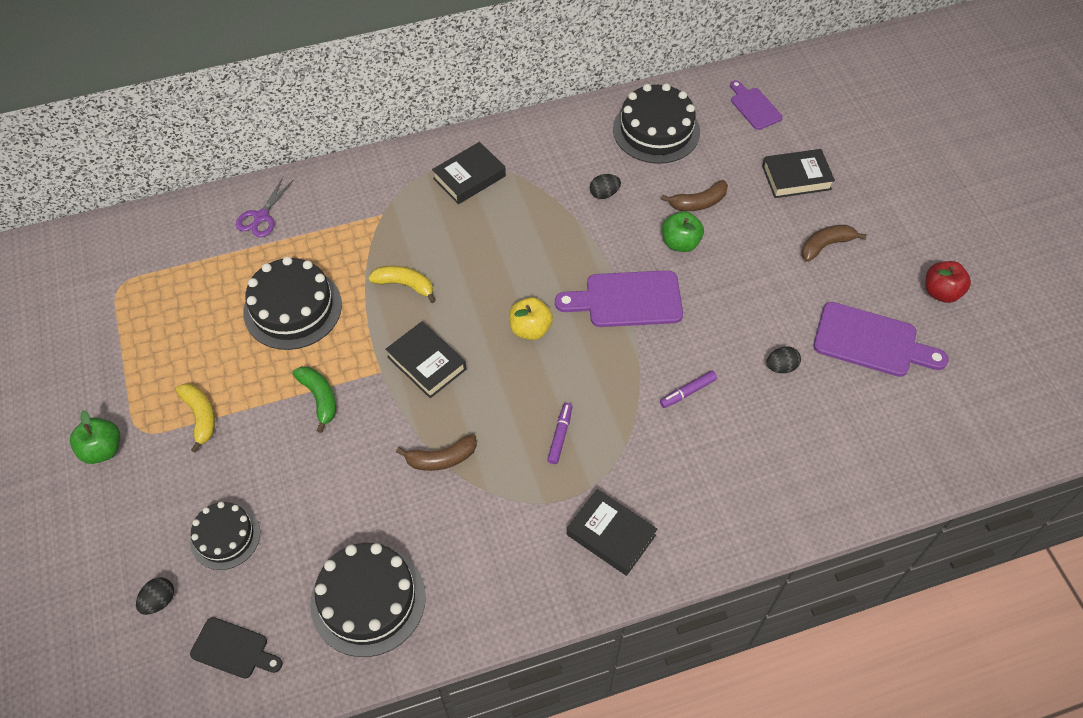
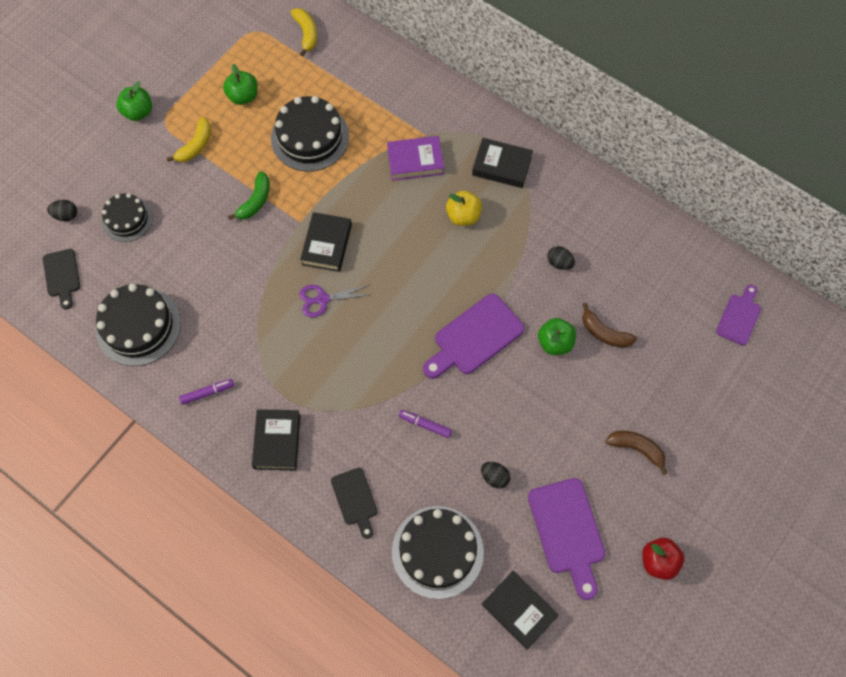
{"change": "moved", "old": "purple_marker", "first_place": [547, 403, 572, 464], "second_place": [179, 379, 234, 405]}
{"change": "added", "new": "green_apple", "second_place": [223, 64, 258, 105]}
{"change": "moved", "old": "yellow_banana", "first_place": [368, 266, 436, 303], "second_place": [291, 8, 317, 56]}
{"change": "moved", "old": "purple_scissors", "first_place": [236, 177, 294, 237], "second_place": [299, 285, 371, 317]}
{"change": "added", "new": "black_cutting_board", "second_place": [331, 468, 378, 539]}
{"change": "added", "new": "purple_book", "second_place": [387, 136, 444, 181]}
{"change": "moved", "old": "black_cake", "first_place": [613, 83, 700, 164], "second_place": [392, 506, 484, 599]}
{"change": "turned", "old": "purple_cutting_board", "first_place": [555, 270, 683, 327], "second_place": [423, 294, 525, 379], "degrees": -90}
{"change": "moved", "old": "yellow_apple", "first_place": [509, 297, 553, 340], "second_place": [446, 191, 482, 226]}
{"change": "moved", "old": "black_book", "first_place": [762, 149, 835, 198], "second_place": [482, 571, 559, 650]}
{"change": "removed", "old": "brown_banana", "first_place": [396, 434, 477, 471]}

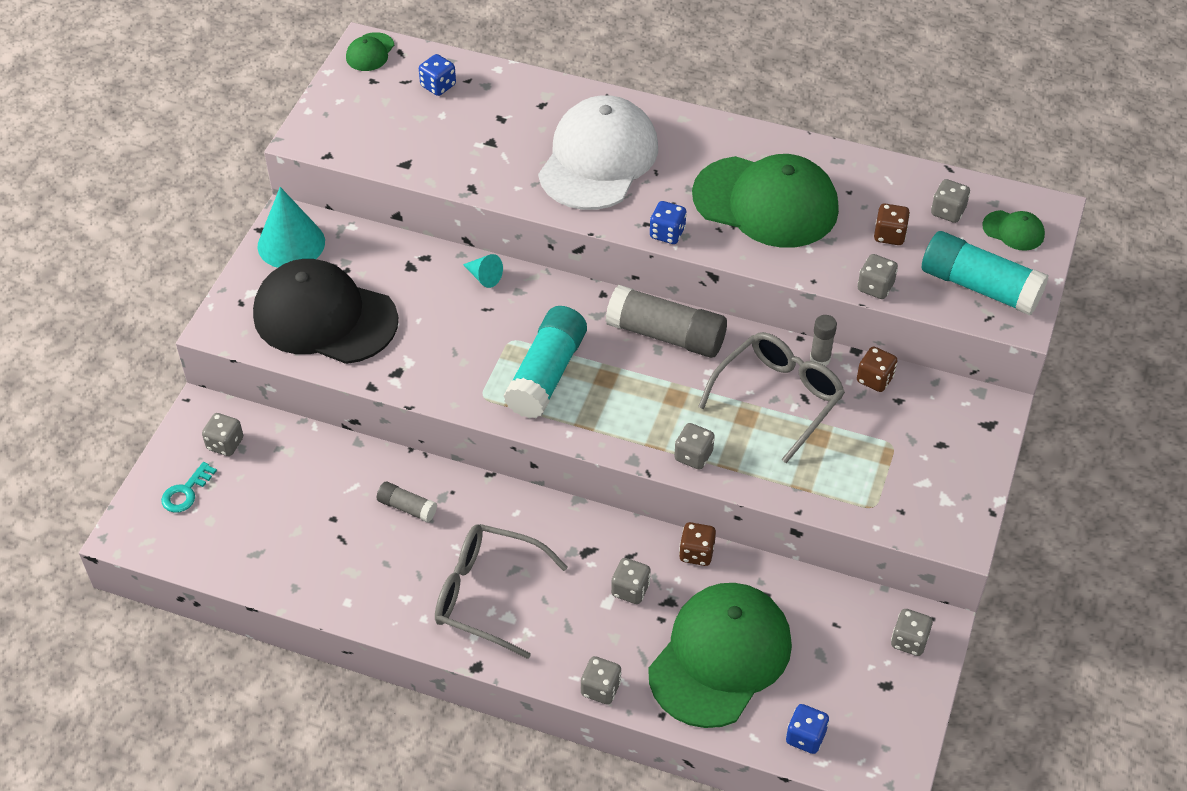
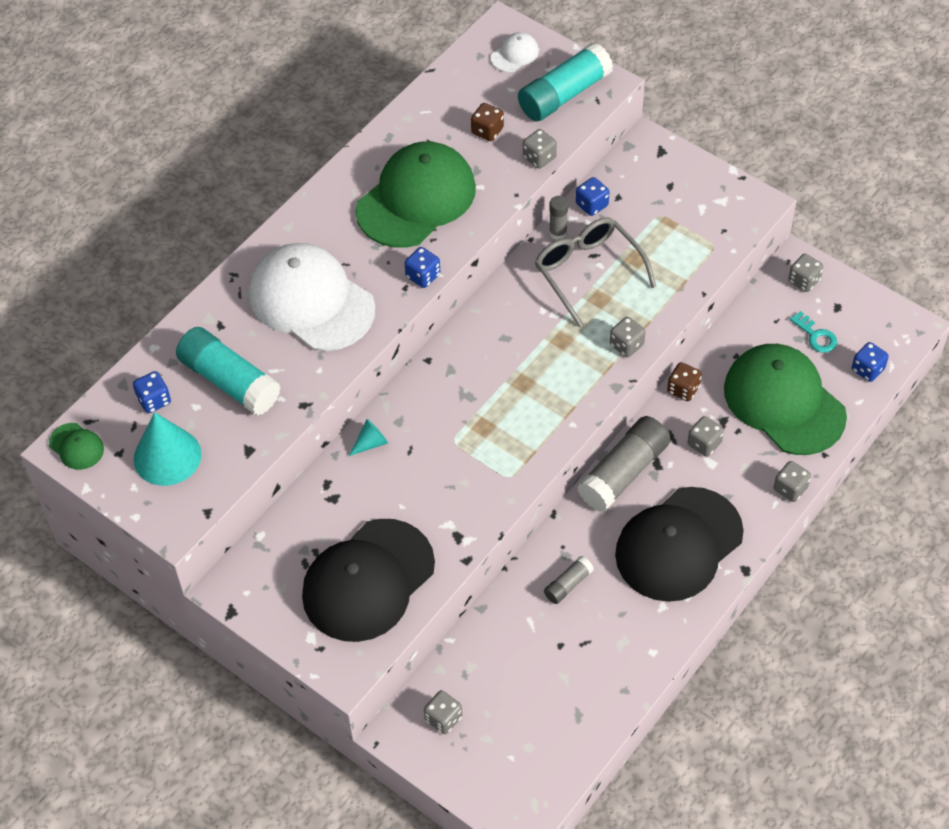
{"change": "moved", "old": "turquoise_cone", "first_place": [258, 187, 325, 268], "second_place": [134, 412, 202, 486]}
{"change": "moved", "old": "turquoise_glue_stick", "first_place": [504, 306, 587, 419], "second_place": [176, 327, 281, 416]}
{"change": "recoloured", "old": "green_cap", "new": "white_cap", "first_place": [982, 210, 1045, 251], "second_place": [491, 32, 539, 72]}
{"change": "recoloured", "old": "brown_dice", "new": "blue_dice", "first_place": [857, 346, 898, 392], "second_place": [576, 177, 609, 216]}
{"change": "moved", "old": "grey_glue_stick", "first_place": [606, 285, 727, 358], "second_place": [577, 416, 670, 512]}
{"change": "replaced", "old": "grey_glasses", "new": "black_cap", "first_place": [435, 524, 568, 659], "second_place": [615, 487, 744, 602]}
{"change": "moved", "old": "turquoise_key", "first_place": [161, 462, 217, 513], "second_place": [790, 311, 837, 353]}
{"change": "removed", "old": "grey_dice", "first_place": [931, 179, 970, 223]}

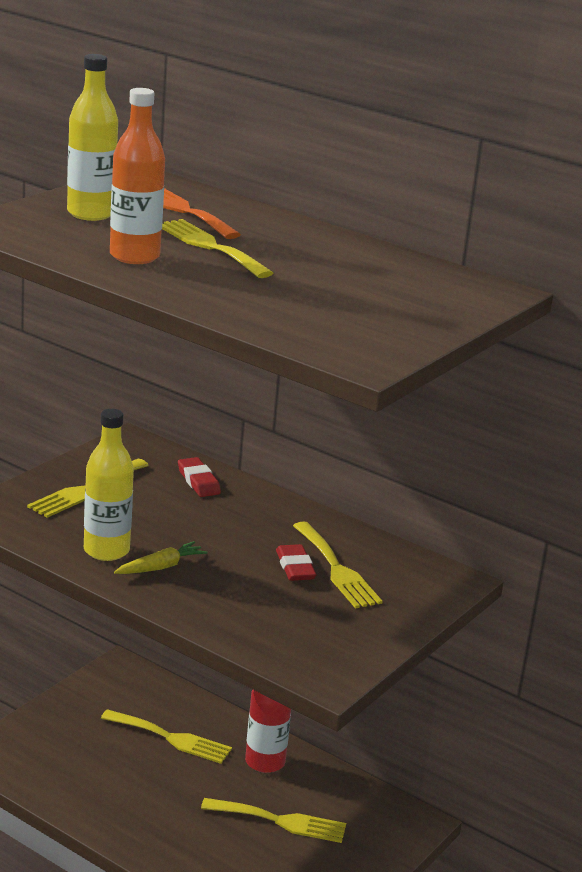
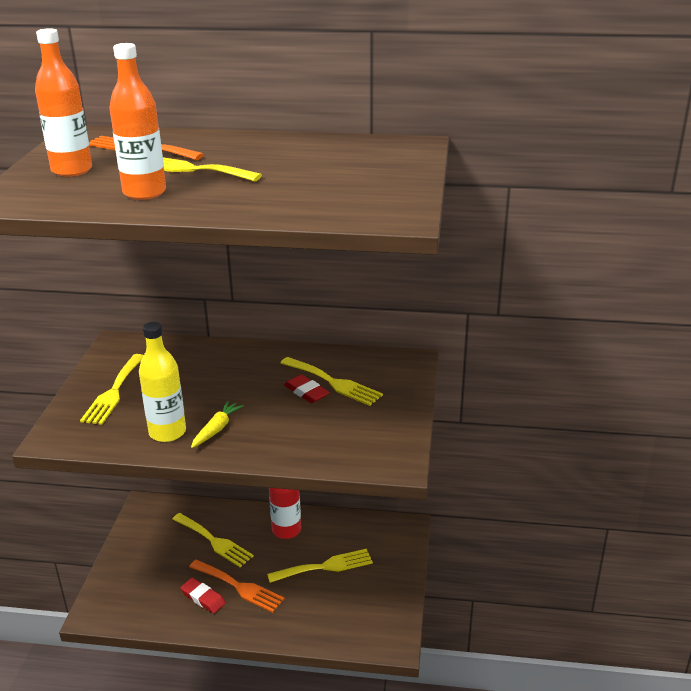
{"change": "recoloured", "old": "yellow_bottle", "new": "orange_bottle", "first_place": [67, 54, 118, 221], "second_place": [35, 28, 92, 177]}
{"change": "turned", "old": "yellow_fork", "first_place": [101, 709, 232, 764], "second_place": [172, 513, 254, 567], "degrees": 45}
{"change": "moved", "old": "red_eraser", "first_place": [178, 457, 221, 497], "second_place": [180, 578, 225, 614]}
{"change": "added", "new": "orange_fork", "second_place": [189, 560, 285, 613]}

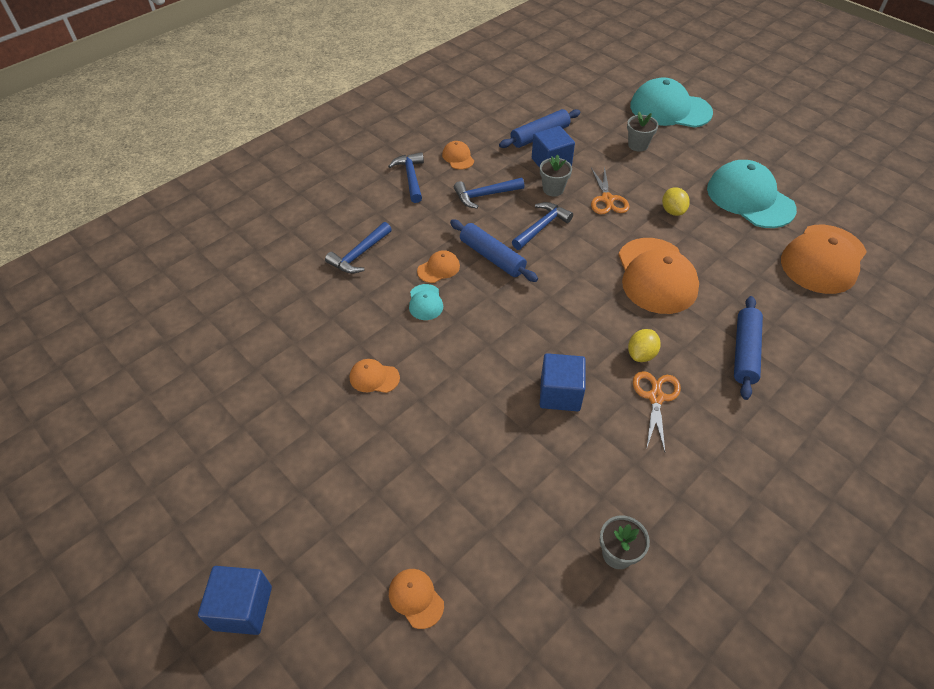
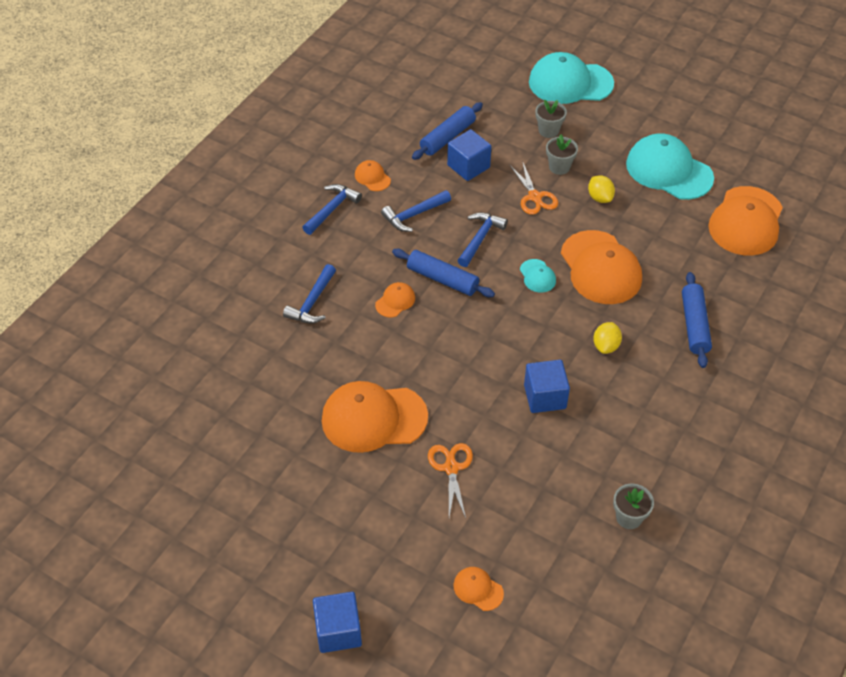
{"change": "turned", "old": "blue_hammer", "first_place": [388, 152, 424, 203], "second_place": [302, 184, 362, 235], "degrees": 60}
{"change": "resized", "old": "orange_cap", "first_place": [350, 359, 400, 393], "second_place": [321, 381, 428, 453], "factor": 2.23}
{"change": "moved", "old": "orange_scissors", "first_place": [633, 371, 681, 452], "second_place": [428, 443, 473, 518]}
{"change": "moved", "old": "turquoise_cap", "first_place": [409, 284, 443, 320], "second_place": [520, 259, 556, 293]}
{"change": "moved", "old": "grey_flower_pot", "first_place": [540, 155, 572, 197], "second_place": [546, 135, 578, 175]}

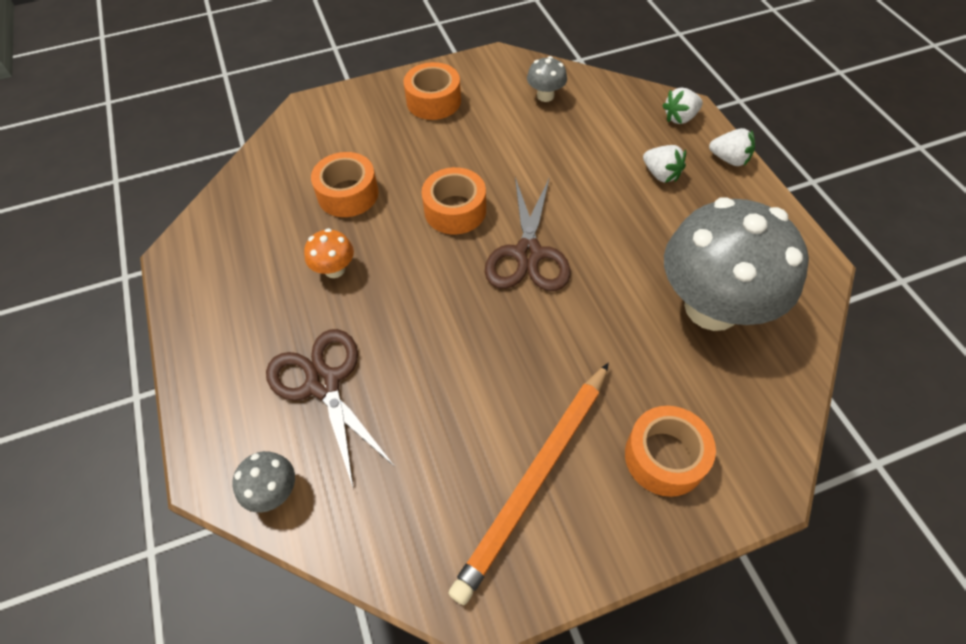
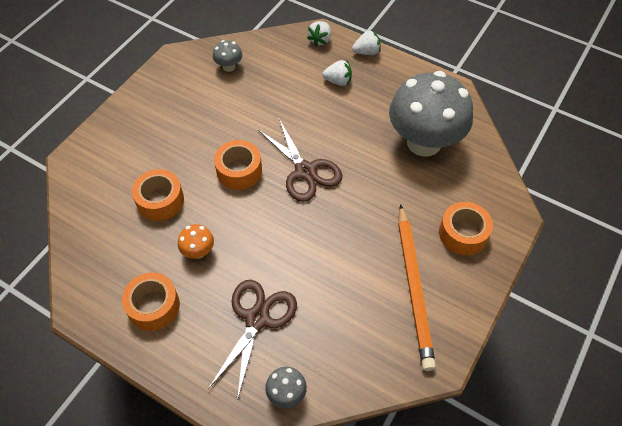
{"change": "moved", "old": "orange_tape", "first_place": [404, 62, 461, 120], "second_place": [122, 273, 180, 331]}
{"change": "turned", "old": "brown_scissors", "first_place": [266, 329, 395, 490], "second_place": [208, 280, 297, 401], "degrees": 90}

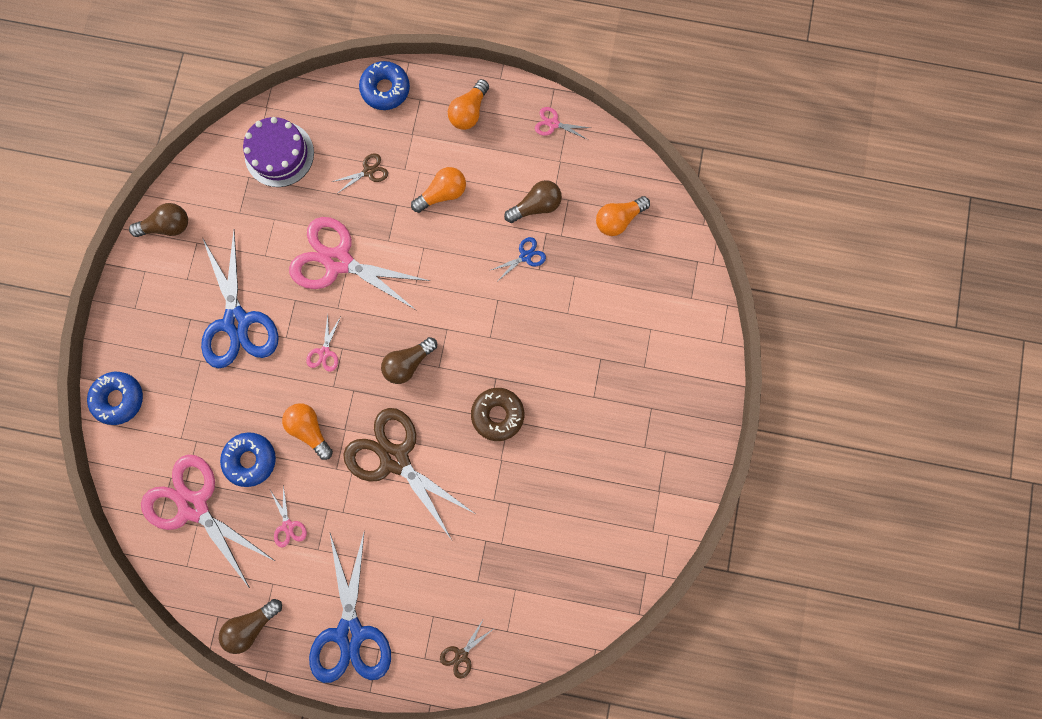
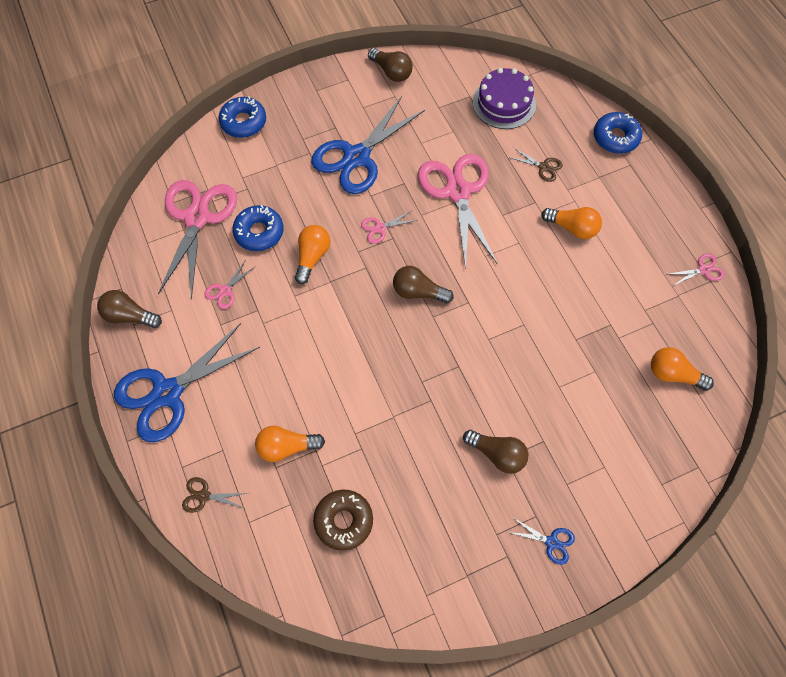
{"change": "moved", "old": "orange_light_bulb", "first_place": [448, 79, 489, 130], "second_place": [255, 426, 325, 462]}
{"change": "moved", "old": "brown_donut", "first_place": [471, 388, 524, 441], "second_place": [313, 489, 373, 551]}
{"change": "moved", "old": "brown_light_bulb", "first_place": [504, 180, 562, 223], "second_place": [463, 430, 528, 474]}
{"change": "moved", "old": "blue_scissors", "first_place": [489, 237, 546, 281], "second_place": [508, 517, 575, 565]}
{"change": "turned", "old": "pink_scissors", "first_place": [535, 107, 590, 140], "second_place": [670, 254, 724, 286], "degrees": 90}
{"change": "removed", "old": "brown_scissors", "first_place": [343, 408, 477, 540]}

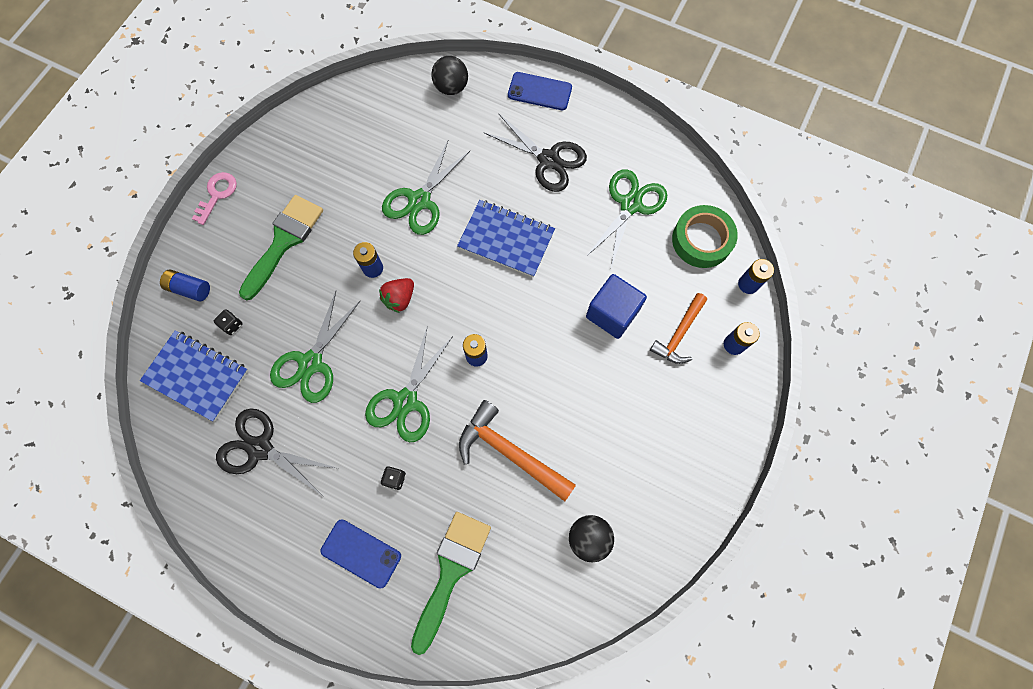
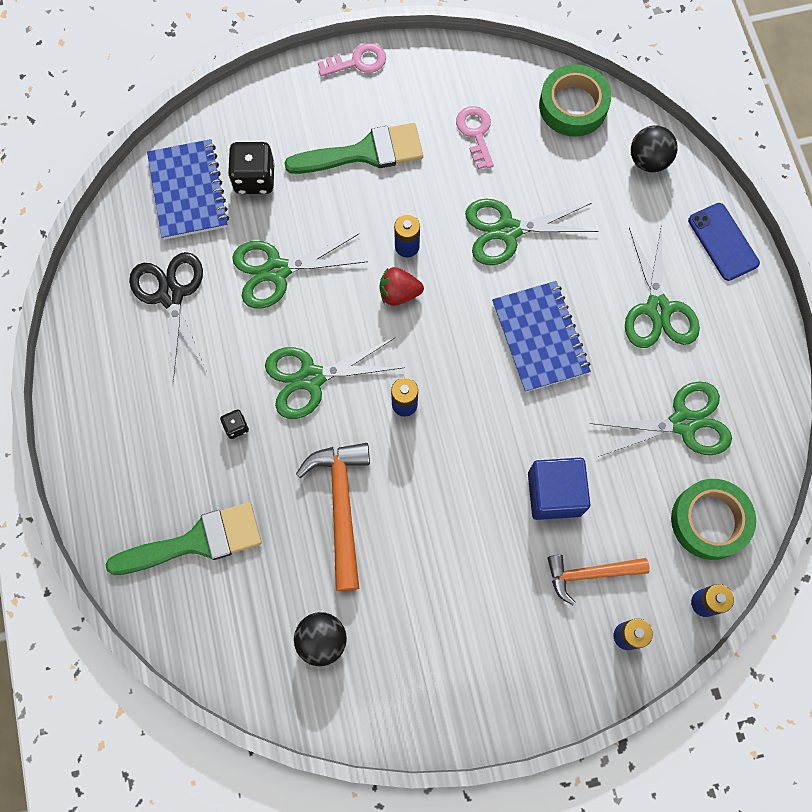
{"change": "resized", "old": "black_dice", "first_place": [214, 309, 242, 335], "second_place": [228, 142, 275, 194], "factor": 1.99}
{"change": "added", "new": "pink_key", "second_place": [456, 106, 494, 169]}
{"change": "added", "new": "green_tape", "second_place": [539, 65, 611, 136]}
{"change": "recoloured", "old": "black_scissors", "new": "green_scissors", "first_place": [483, 113, 587, 192], "second_place": [625, 224, 700, 348]}
{"change": "removed", "old": "blue_battery", "first_place": [160, 270, 210, 301]}
{"change": "removed", "old": "blue_phone", "first_place": [321, 520, 401, 589]}

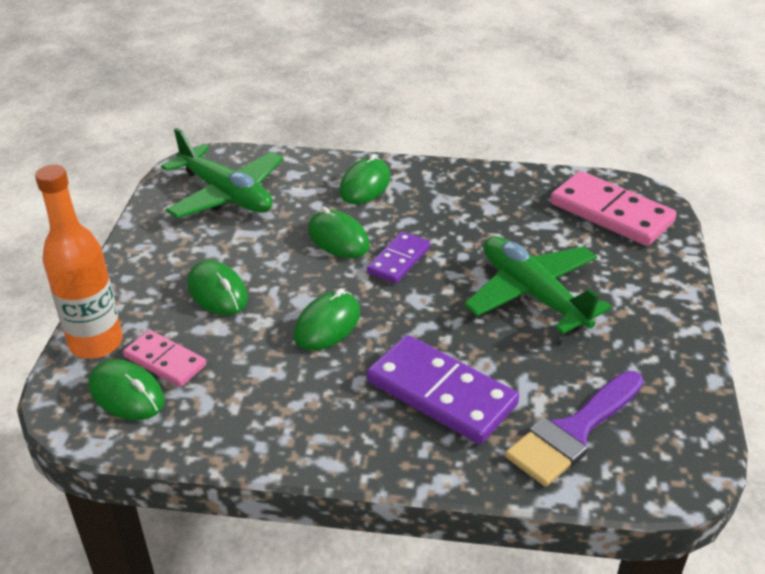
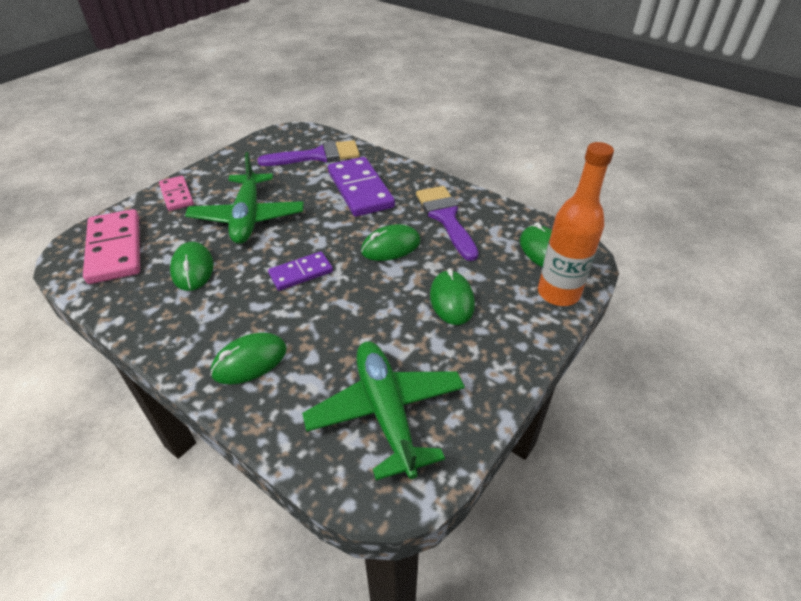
{"change": "moved", "old": "pink_domino", "first_place": [123, 330, 206, 387], "second_place": [159, 176, 194, 211]}
{"change": "moved", "old": "green_mouse", "first_place": [308, 207, 370, 258], "second_place": [170, 242, 214, 291]}
{"change": "added", "new": "purple_brush", "second_place": [416, 186, 479, 261]}

